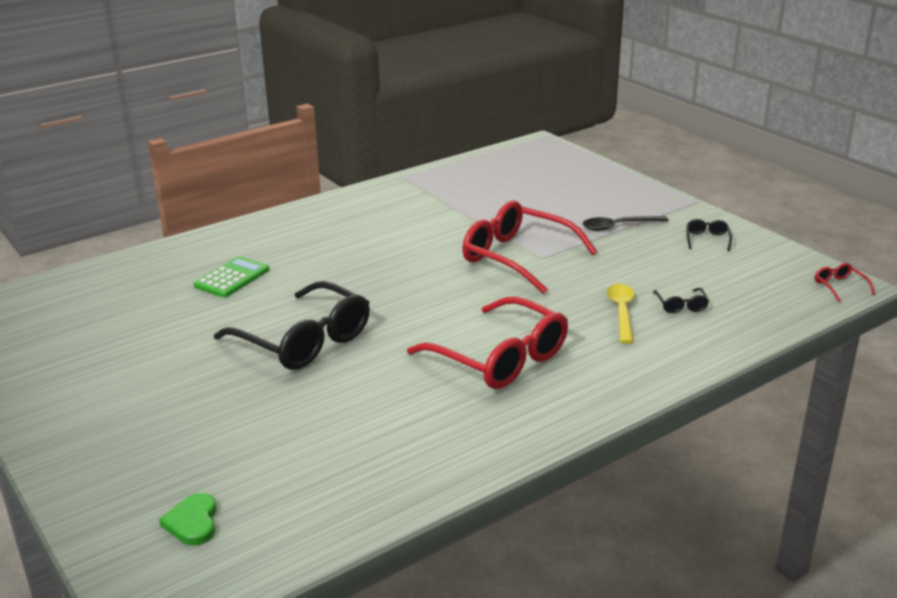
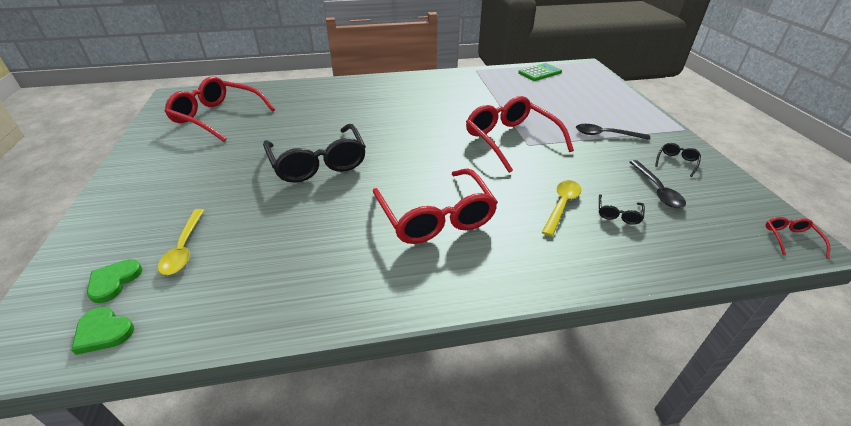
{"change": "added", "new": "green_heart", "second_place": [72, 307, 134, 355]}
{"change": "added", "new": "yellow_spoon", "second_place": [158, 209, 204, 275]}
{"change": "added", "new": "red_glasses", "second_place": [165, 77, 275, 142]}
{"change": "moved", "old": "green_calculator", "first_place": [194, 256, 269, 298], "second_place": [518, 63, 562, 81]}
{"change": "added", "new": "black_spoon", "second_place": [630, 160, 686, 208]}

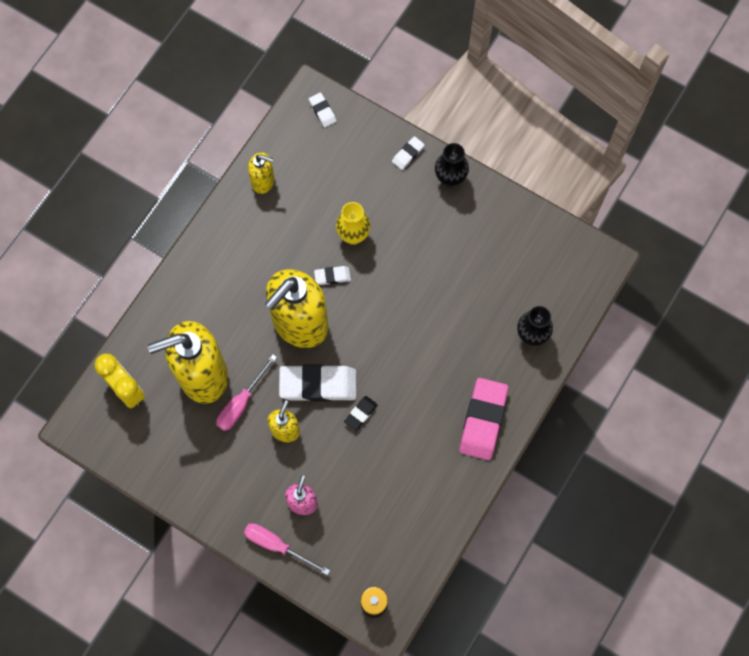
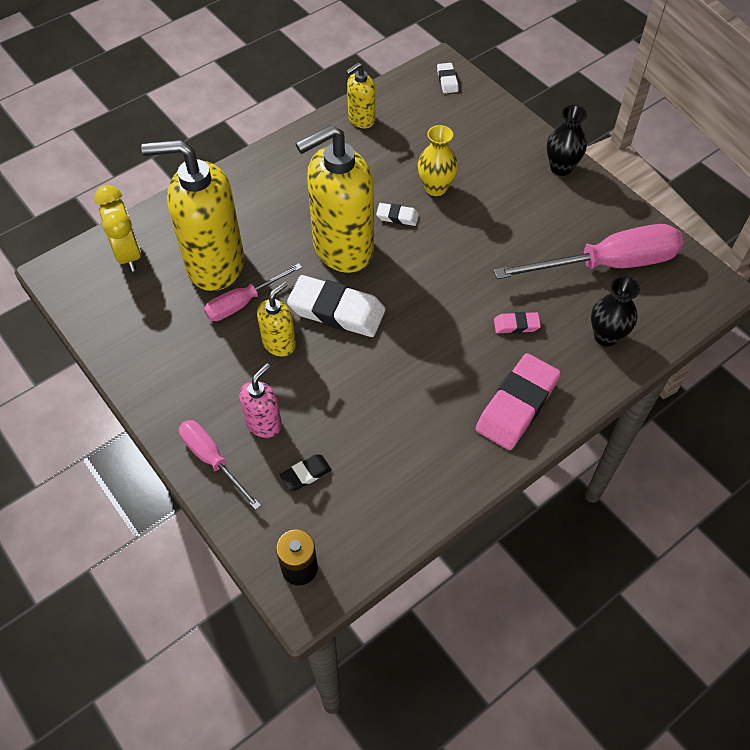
{"change": "moved", "old": "black_eraser", "first_place": [344, 396, 378, 431], "second_place": [280, 454, 332, 491]}
{"change": "turned", "old": "yellow_soap_dispenser", "first_place": [248, 152, 275, 194], "second_place": [346, 62, 375, 128], "degrees": 105}
{"change": "added", "new": "pink_screwdriver", "second_place": [494, 224, 683, 279]}
{"change": "added", "new": "pink_eraser", "second_place": [494, 312, 541, 334]}
{"change": "removed", "old": "white_eraser", "first_place": [392, 136, 425, 170]}

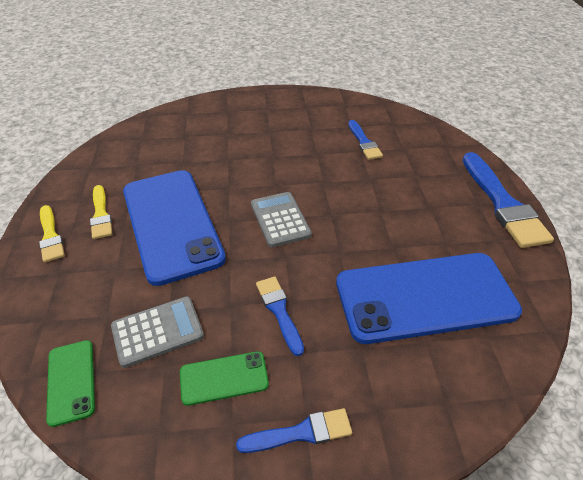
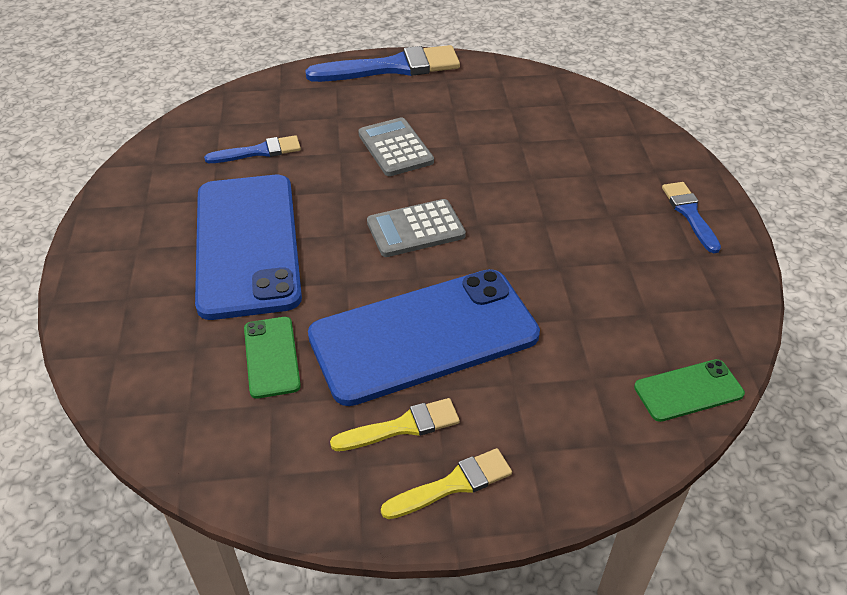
{"change": "moved", "old": "blue_phone", "first_place": [336, 253, 522, 344], "second_place": [195, 175, 302, 320]}
{"change": "moved", "old": "green_phone", "first_place": [180, 351, 269, 406], "second_place": [244, 317, 301, 399]}
{"change": "moved", "old": "grey_calculator", "first_place": [111, 296, 204, 368], "second_place": [358, 117, 434, 176]}
{"change": "removed", "old": "blue_brush", "first_place": [256, 277, 304, 356]}

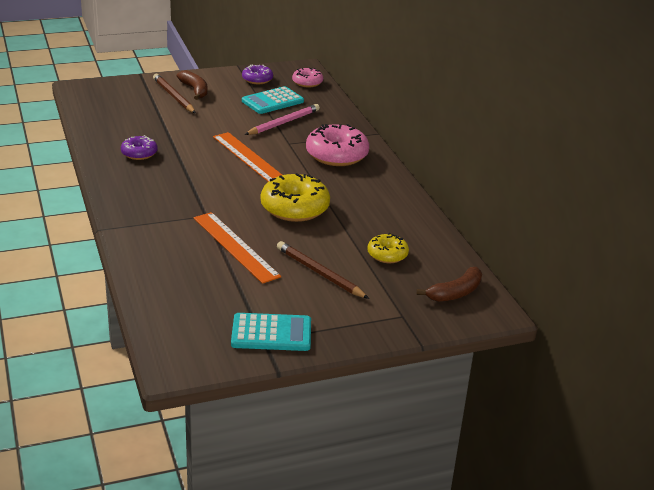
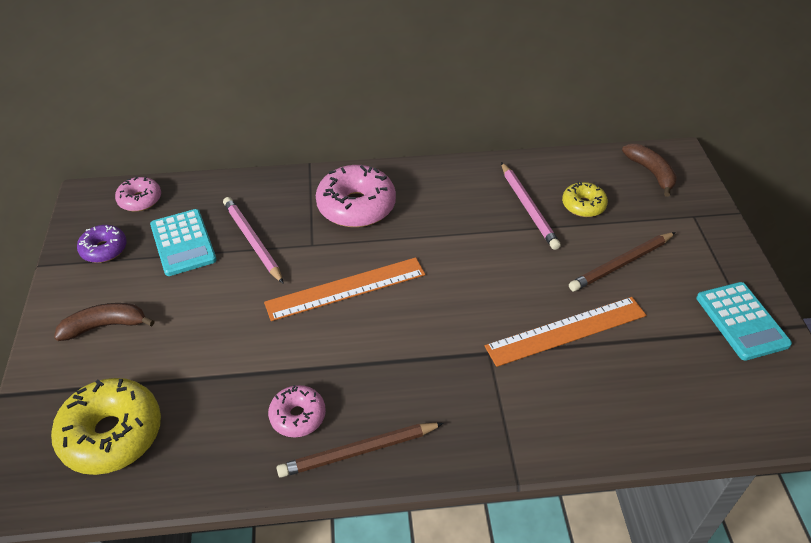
{"change": "moved", "old": "yellow_donut", "first_place": [261, 173, 330, 222], "second_place": [51, 378, 161, 475]}
{"change": "recoloured", "old": "purple_donut", "new": "pink_donut", "first_place": [121, 135, 157, 160], "second_place": [268, 385, 326, 437]}
{"change": "moved", "old": "brown_pencil", "first_place": [153, 74, 196, 113], "second_place": [277, 423, 444, 478]}
{"change": "added", "new": "pink_pencil", "second_place": [501, 162, 561, 250]}
{"change": "turned", "old": "turquoise_calculator", "first_place": [231, 313, 311, 351], "second_place": [696, 282, 792, 361], "degrees": 150}

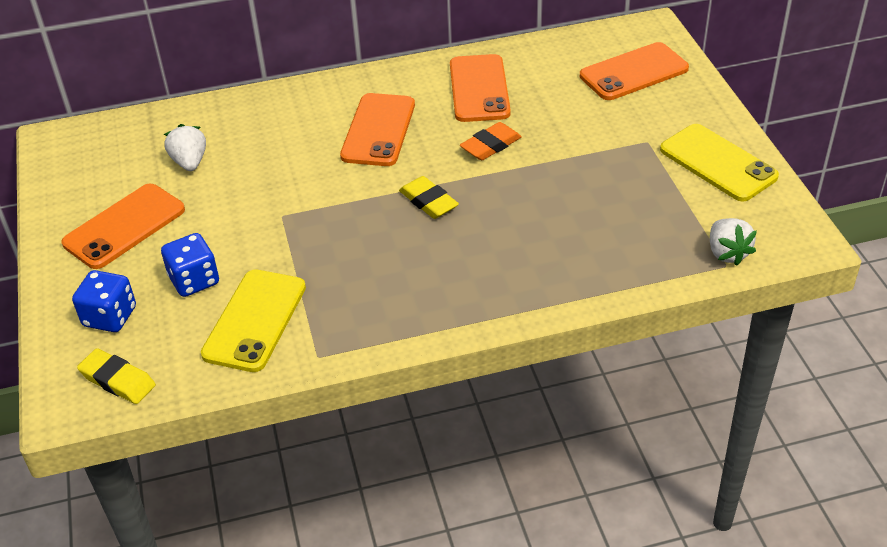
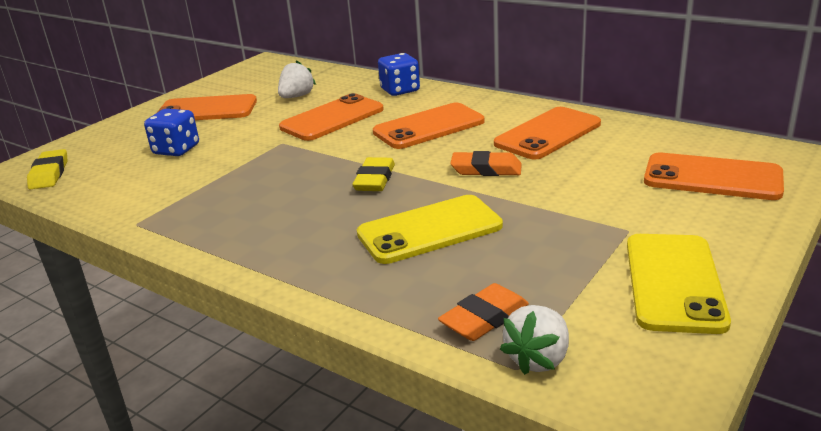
{"change": "added", "new": "orange_phone", "second_place": [279, 93, 384, 141]}
{"change": "moved", "old": "yellow_phone", "first_place": [201, 269, 306, 372], "second_place": [357, 195, 503, 264]}
{"change": "moved", "old": "blue_dice", "first_place": [72, 270, 136, 332], "second_place": [378, 53, 420, 96]}
{"change": "added", "new": "orange_eraser", "second_place": [438, 283, 529, 341]}

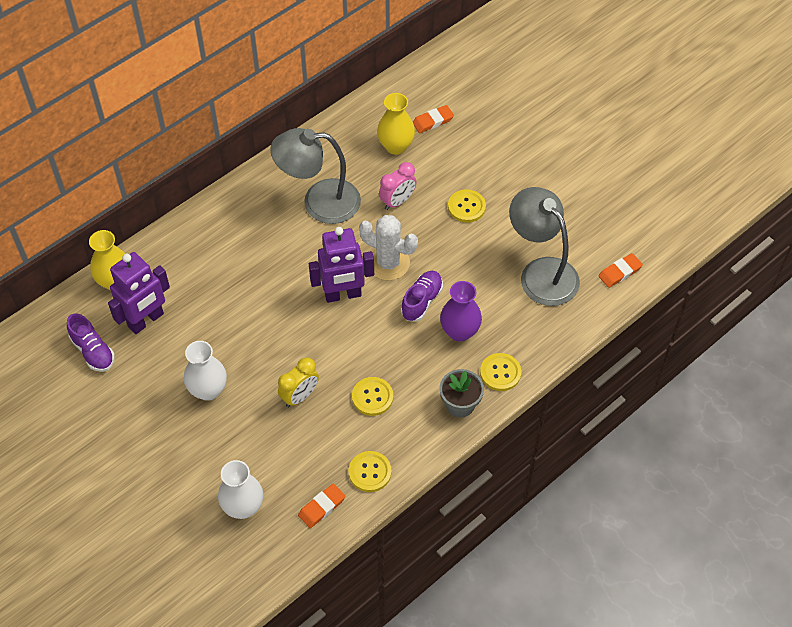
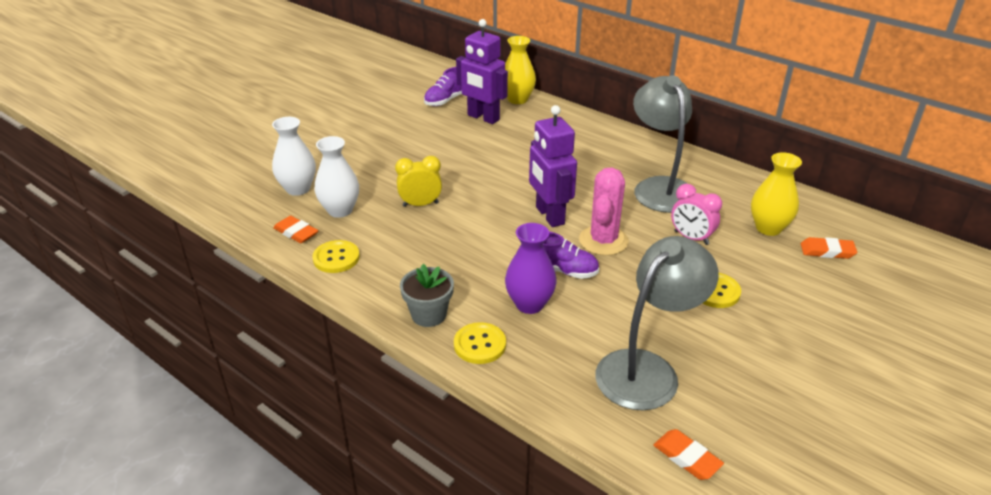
{"change": "moved", "old": "white_vase", "first_place": [184, 341, 227, 401], "second_place": [315, 136, 359, 218]}
{"change": "turned", "old": "yellow_clock", "first_place": [278, 357, 319, 407], "second_place": [395, 156, 442, 207], "degrees": 135}
{"change": "recoloured", "old": "white_cactus", "new": "pink_cactus", "first_place": [359, 215, 418, 280], "second_place": [579, 168, 629, 256]}
{"change": "turned", "old": "orange_eraser", "first_place": [413, 105, 454, 133], "second_place": [801, 237, 857, 259], "degrees": -45}
{"change": "removed", "old": "yellow_button", "first_place": [352, 377, 393, 416]}

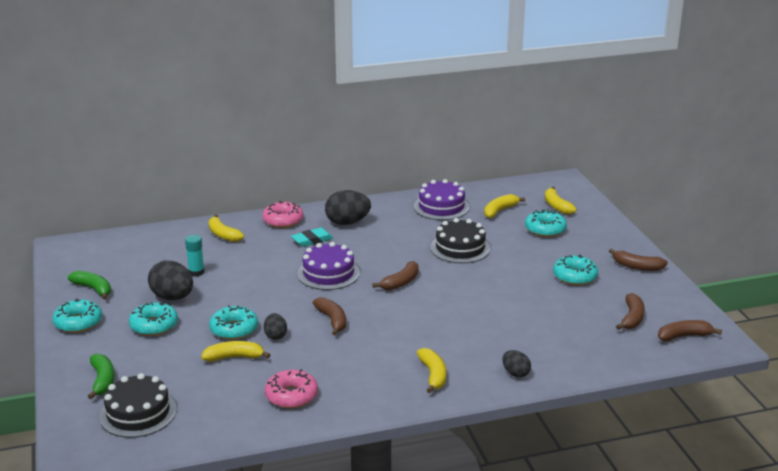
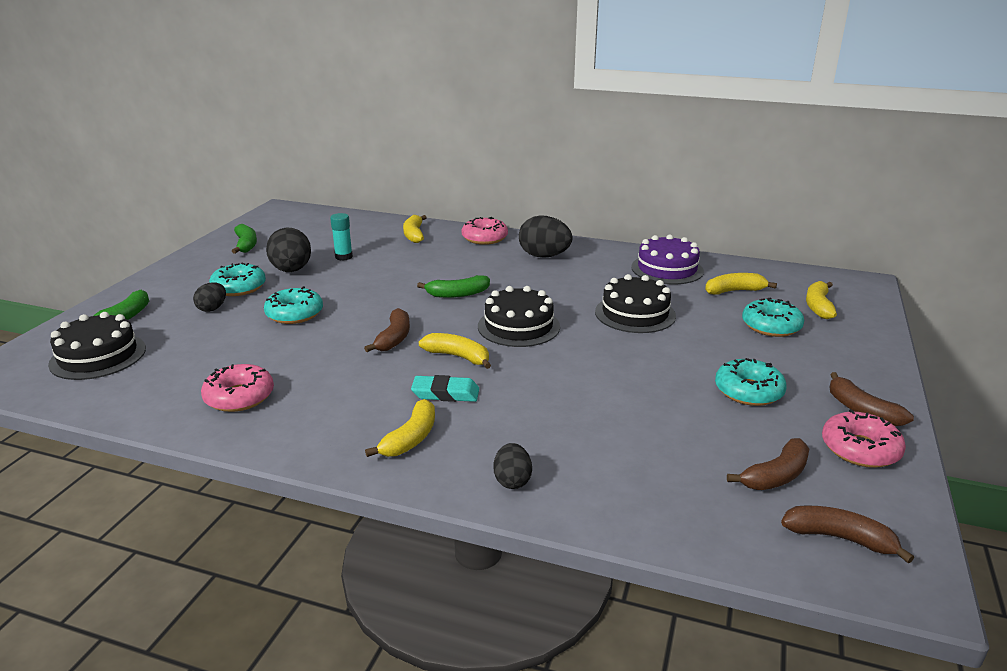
{"change": "moved", "old": "black_egg", "first_place": [264, 313, 287, 340], "second_place": [193, 282, 226, 312]}
{"change": "moved", "old": "turquoise_eraser", "first_place": [291, 228, 333, 247], "second_place": [411, 375, 479, 402]}
{"change": "replaced", "old": "purple_cake", "new": "green_banana", "first_place": [298, 242, 360, 290], "second_place": [417, 275, 490, 298]}
{"change": "moved", "old": "yellow_banana", "first_place": [201, 341, 271, 362], "second_place": [419, 333, 491, 369]}
{"change": "replaced", "old": "brown_banana", "new": "black_cake", "first_place": [372, 261, 419, 290], "second_place": [478, 286, 560, 347]}
{"change": "added", "new": "pink_donut", "second_place": [822, 409, 906, 468]}
{"change": "removed", "old": "turquoise_donut", "first_place": [52, 298, 102, 333]}

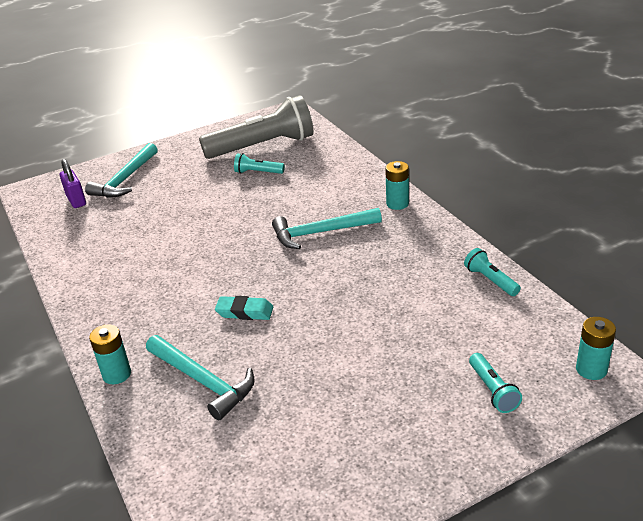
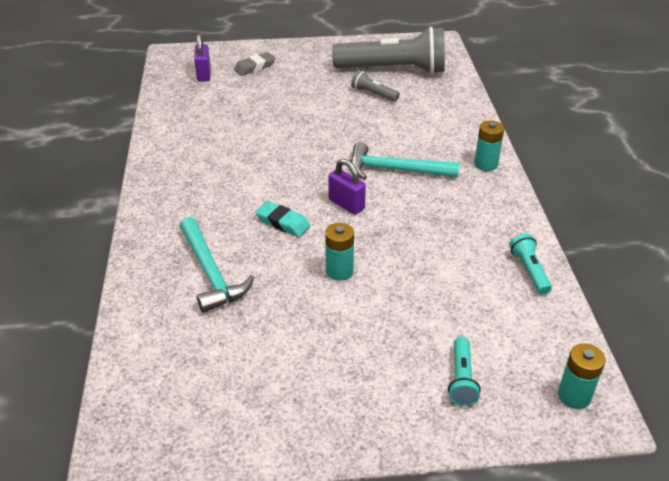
{"change": "replaced", "old": "turquoise_hammer", "new": "grey_eraser", "first_place": [85, 143, 158, 198], "second_place": [234, 52, 275, 76]}
{"change": "moved", "old": "turquoise_battery", "first_place": [89, 324, 131, 384], "second_place": [325, 223, 354, 281]}
{"change": "added", "new": "purple_padlock", "second_place": [328, 159, 366, 215]}
{"change": "recoloured", "old": "turquoise_flashlight", "new": "grey_flashlight", "first_place": [234, 153, 285, 174], "second_place": [351, 70, 400, 102]}

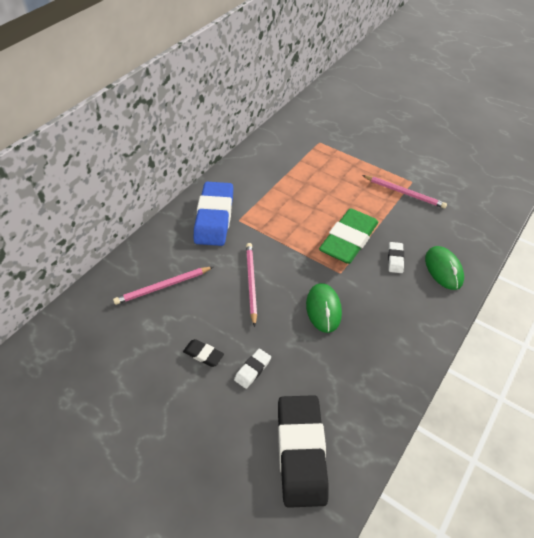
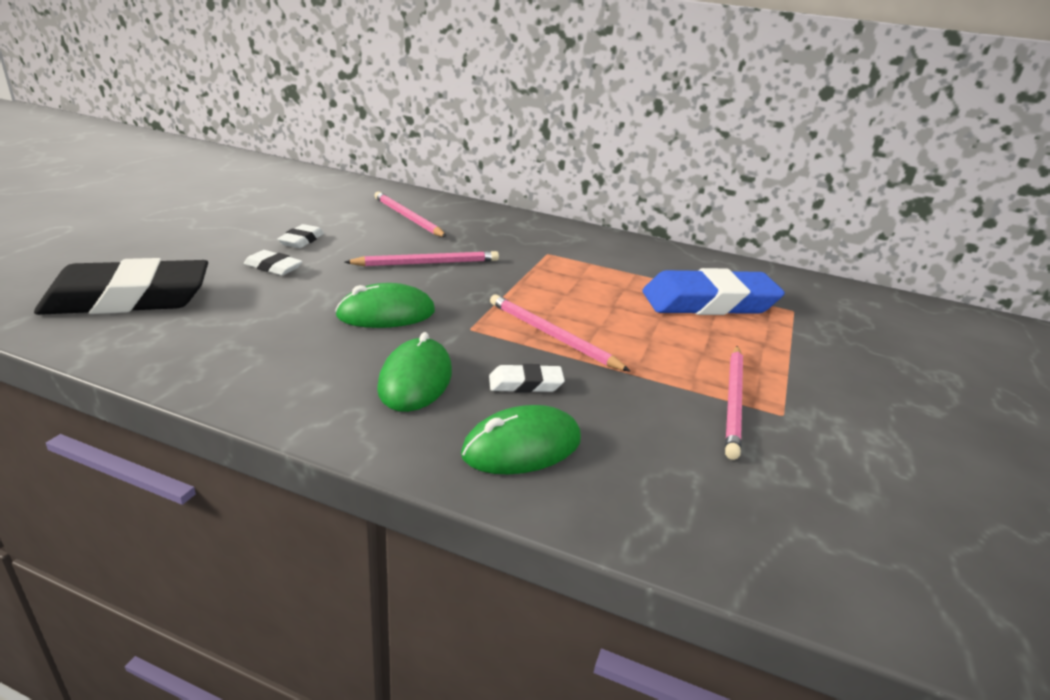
{"change": "recoloured", "old": "black_eraser", "new": "white_eraser", "first_place": [183, 339, 224, 367], "second_place": [278, 224, 324, 248]}
{"change": "added", "new": "green_mouse", "second_place": [377, 332, 452, 412]}
{"change": "replaced", "old": "green_eraser", "new": "pink_pencil", "first_place": [319, 208, 378, 264], "second_place": [490, 295, 631, 372]}
{"change": "moved", "old": "blue_eraser", "first_place": [194, 182, 233, 246], "second_place": [642, 268, 785, 315]}

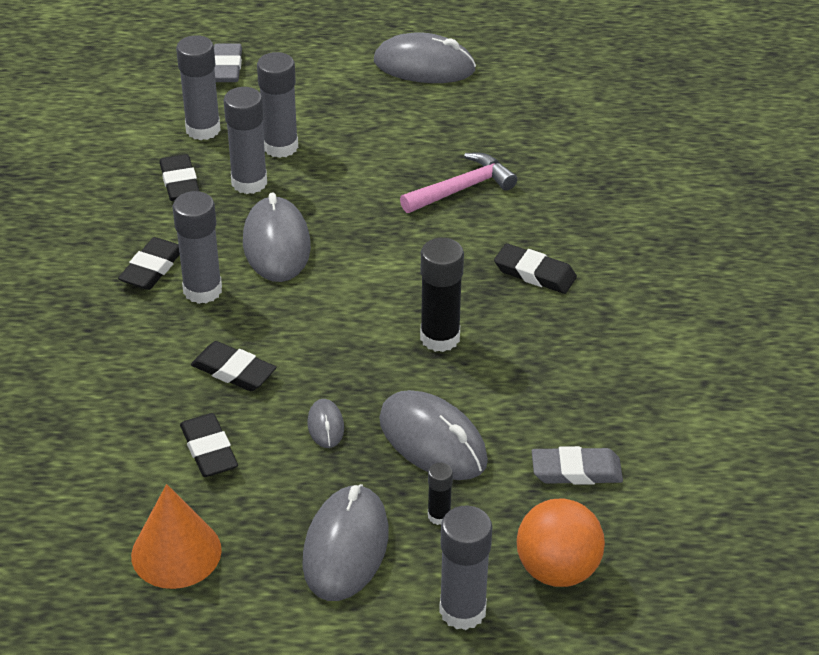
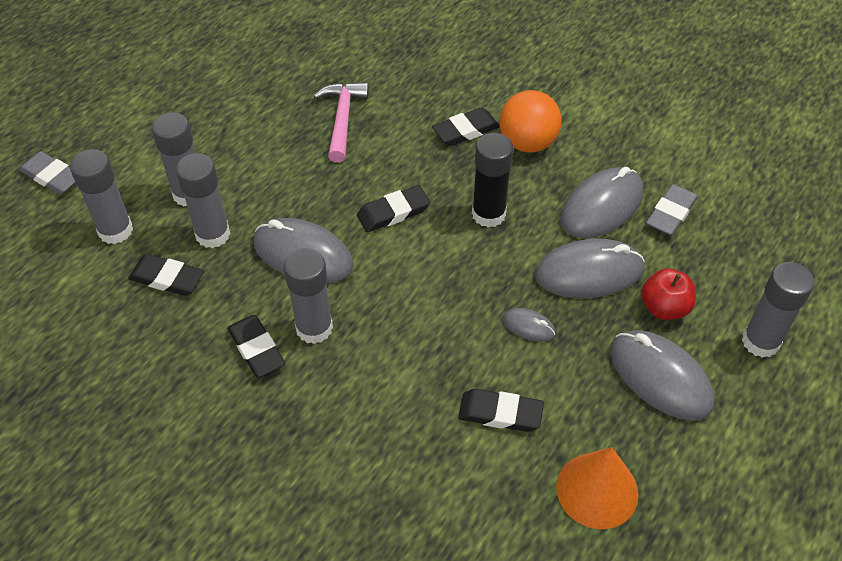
{"change": "moved", "old": "black_eraser", "first_place": [191, 341, 277, 391], "second_place": [357, 185, 430, 232]}
{"change": "moved", "old": "orange_ball", "first_place": [517, 498, 605, 587], "second_place": [500, 90, 562, 153]}
{"change": "moved", "old": "grey_mouse", "first_place": [374, 32, 476, 83], "second_place": [560, 167, 643, 239]}
{"change": "replaced", "old": "black_glue_stick", "new": "red_apple", "first_place": [428, 463, 453, 525], "second_place": [641, 269, 696, 320]}

